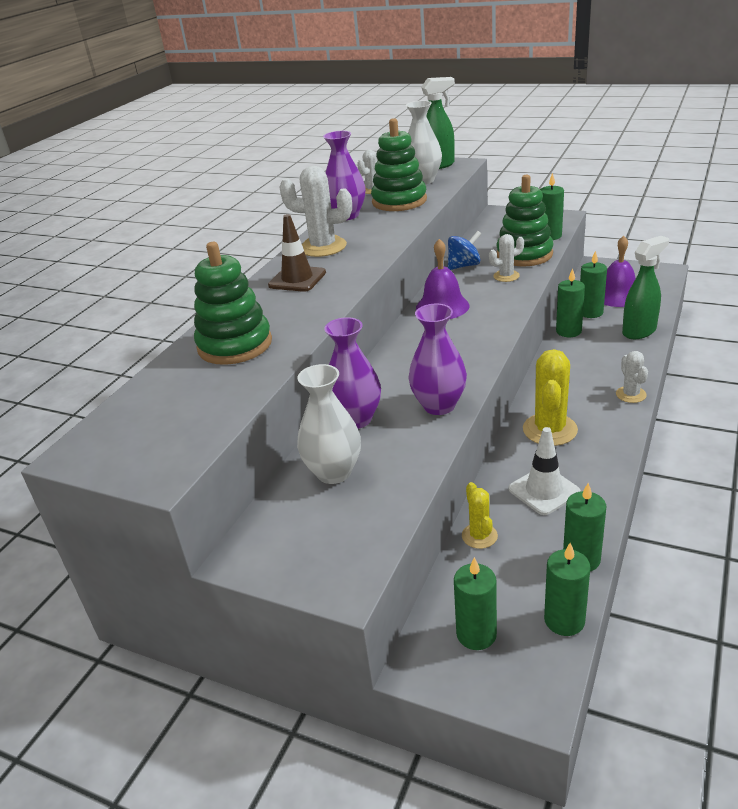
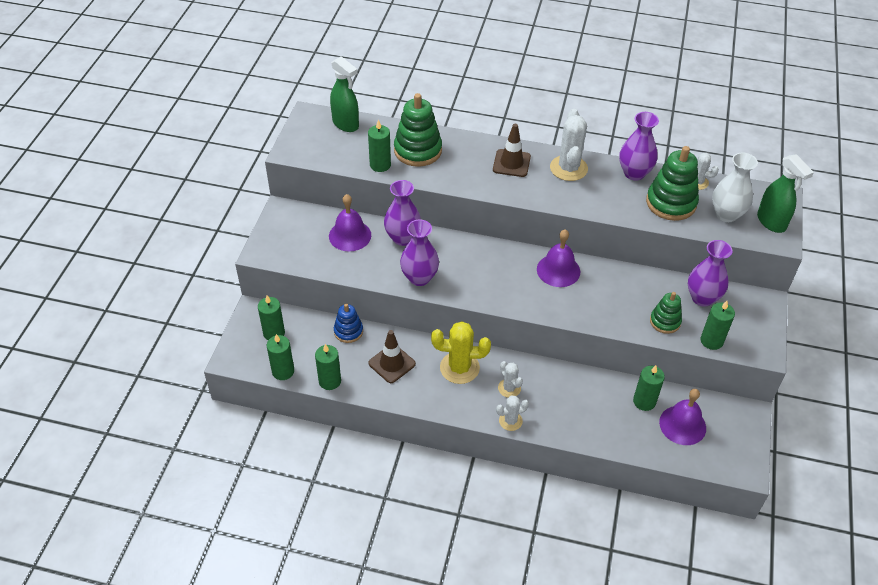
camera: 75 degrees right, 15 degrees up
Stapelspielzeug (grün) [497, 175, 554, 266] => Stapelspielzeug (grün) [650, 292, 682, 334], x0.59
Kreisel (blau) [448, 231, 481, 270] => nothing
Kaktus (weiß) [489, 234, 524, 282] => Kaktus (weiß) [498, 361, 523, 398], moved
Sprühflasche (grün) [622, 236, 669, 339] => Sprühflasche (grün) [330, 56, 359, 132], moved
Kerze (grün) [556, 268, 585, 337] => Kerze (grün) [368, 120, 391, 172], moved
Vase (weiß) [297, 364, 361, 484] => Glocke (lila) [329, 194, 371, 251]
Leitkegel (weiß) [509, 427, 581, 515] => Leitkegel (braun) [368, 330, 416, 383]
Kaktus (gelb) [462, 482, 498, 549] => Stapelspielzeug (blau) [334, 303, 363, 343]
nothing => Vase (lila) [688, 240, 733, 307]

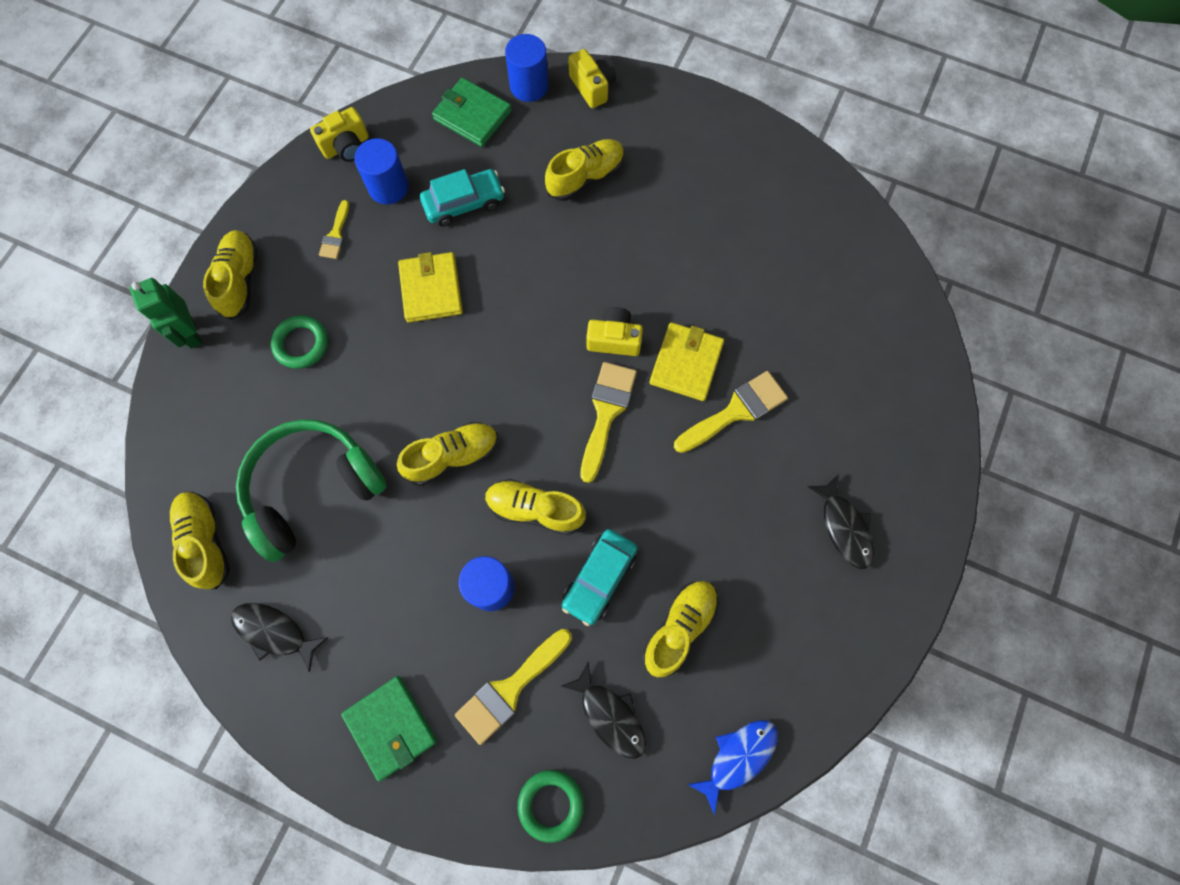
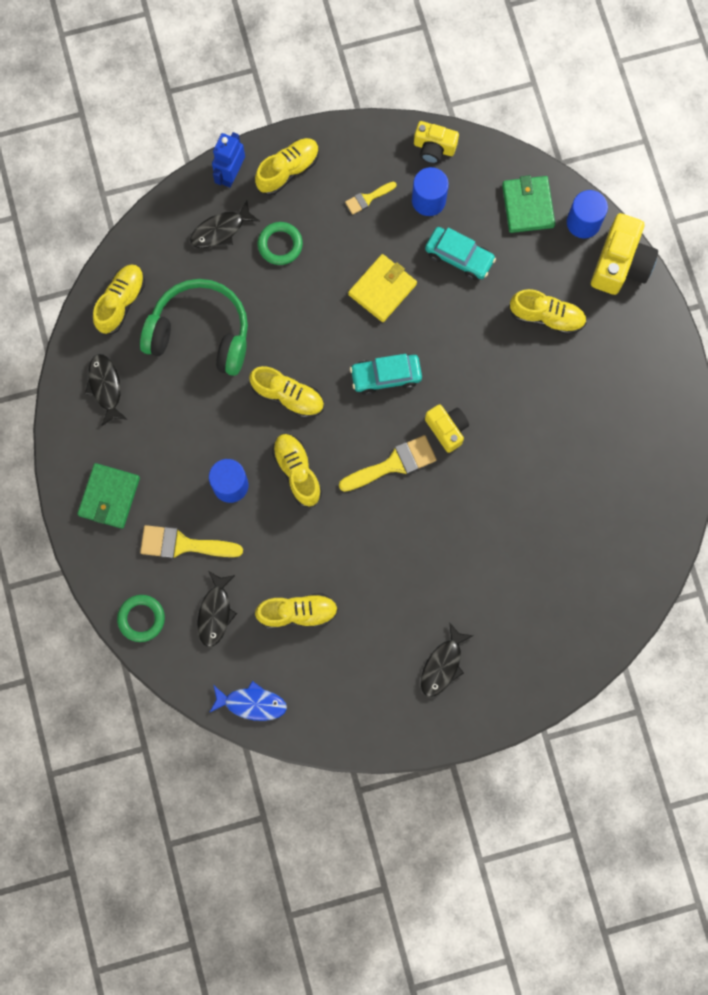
camera: 50 degrees right, 5 degrees up
Kamera (gelb) [568, 49, 616, 108] => Kamera (gelb) [591, 213, 658, 295], x1.63
Roboter (grün) [130, 278, 202, 349] => Roboter (blau) [212, 132, 245, 188]
Geldbörse (gelb) [650, 322, 724, 401] => nothing
Pinsel (gelb) [674, 371, 788, 453] => nothing
Auto (türkis) [562, 529, 638, 626] => Auto (türkis) [350, 354, 422, 395], moved
nothing => Fisch (schwarz) [190, 200, 259, 248]

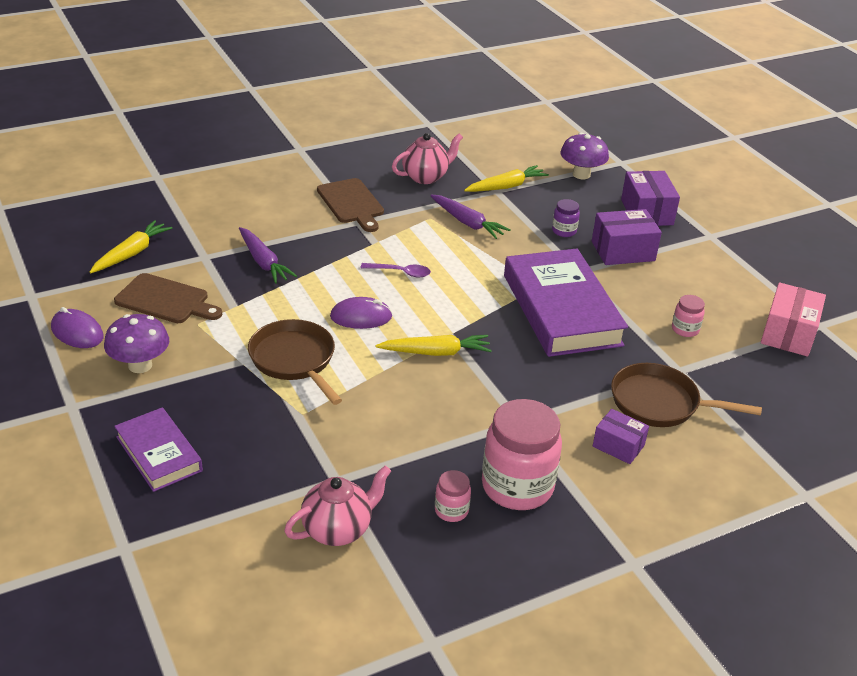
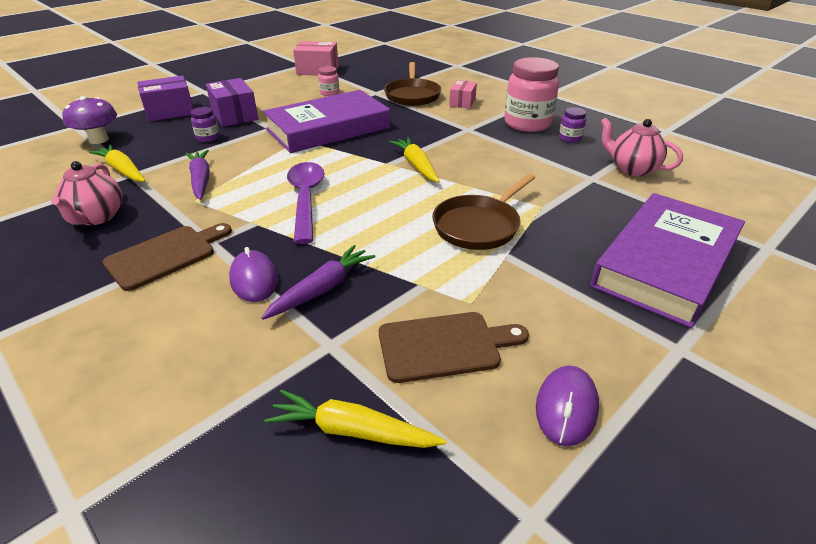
camera: 105 degrees left, 0 degrees up
Teekanne (rosa) [392, 133, 463, 184] => Teekanne (rosa) [51, 161, 122, 225], 135 degrees counterclockwise
Karotte (lila) [430, 195, 511, 239] => Karotte (lila) [185, 150, 210, 200], 45 degrees counterclockwise
Löffel (lila) [361, 263, 431, 278] => Löffel (lila) [287, 162, 325, 244], x1.89
Schneidebrett (braun) [114, 273, 222, 323] => Schneidebrett (braun) [379, 312, 529, 383], 75 degrees clockwise
Computermaus (lila) [330, 297, 393, 329] => Computermaus (lila) [229, 247, 278, 302], moved
Pilz (lila) [104, 314, 169, 373] => nothing
Buch (lila) [114, 407, 203, 492] => Buch (lila) [590, 193, 745, 328], x1.80
Schachtel (lila) [593, 409, 649, 464] => Schachtel (rosa) [449, 80, 477, 109]
Einmachglas (rosa) [435, 470, 471, 522] => Einmachglas (lila) [559, 107, 586, 143]

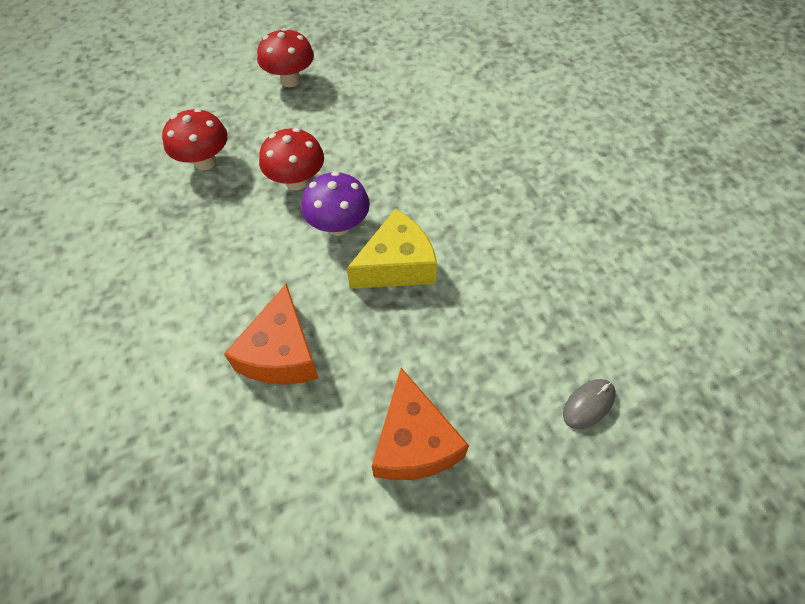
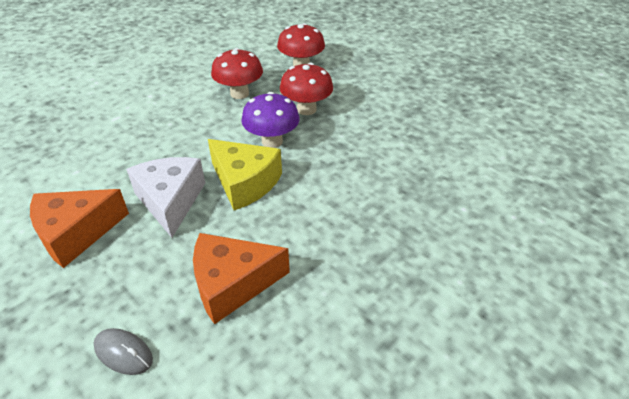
camera: 70 degrees right, 15 degrees down
Pilz (rot) [257, 28, 314, 87] => Pilz (rot) [211, 48, 263, 99], moved
Käse (orange) [224, 283, 319, 385] => Käse (orange) [193, 233, 290, 324], moved
nothing => Käse (weiß) [126, 157, 205, 238]

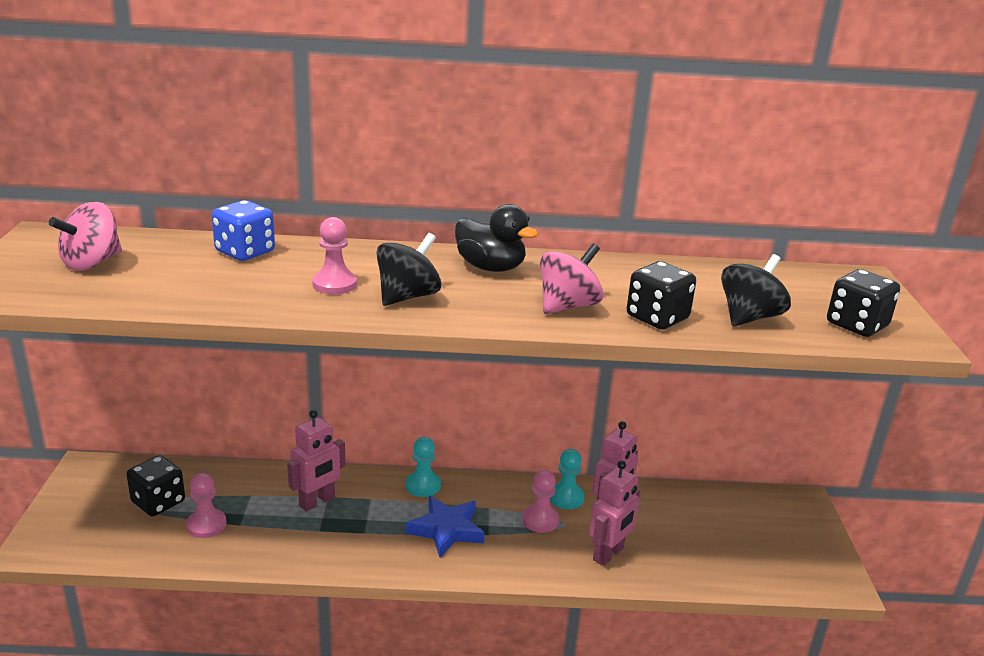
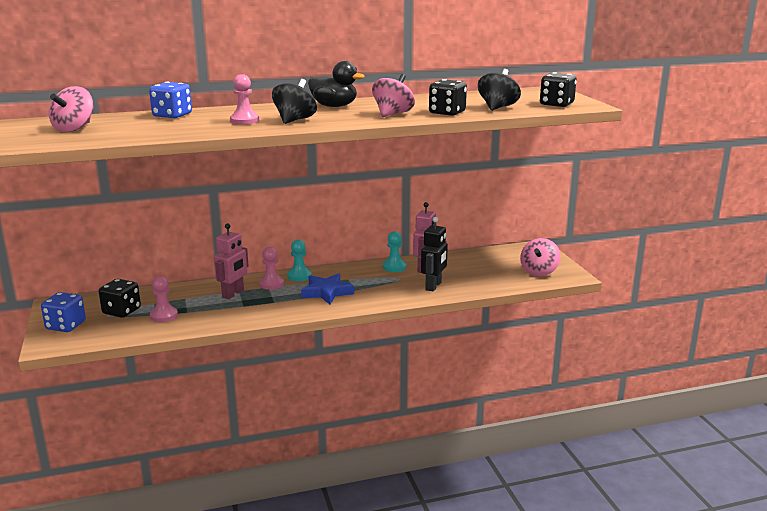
camera: 15 degrees left, 5 degrees down
Roboter (rosa) [589, 460, 640, 566] => Roboter (schwarz) [421, 217, 448, 291]
Bauer (rosa) [522, 470, 559, 533] => Bauer (rosa) [259, 247, 284, 290], moved
nothing => Kreisel (rosa) [520, 238, 561, 276]
nothing => Spielwürfel (blau) [41, 292, 86, 332]

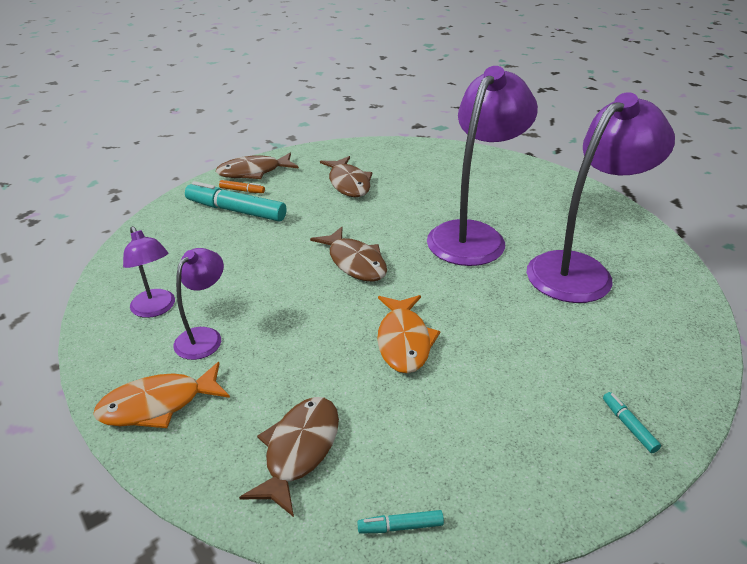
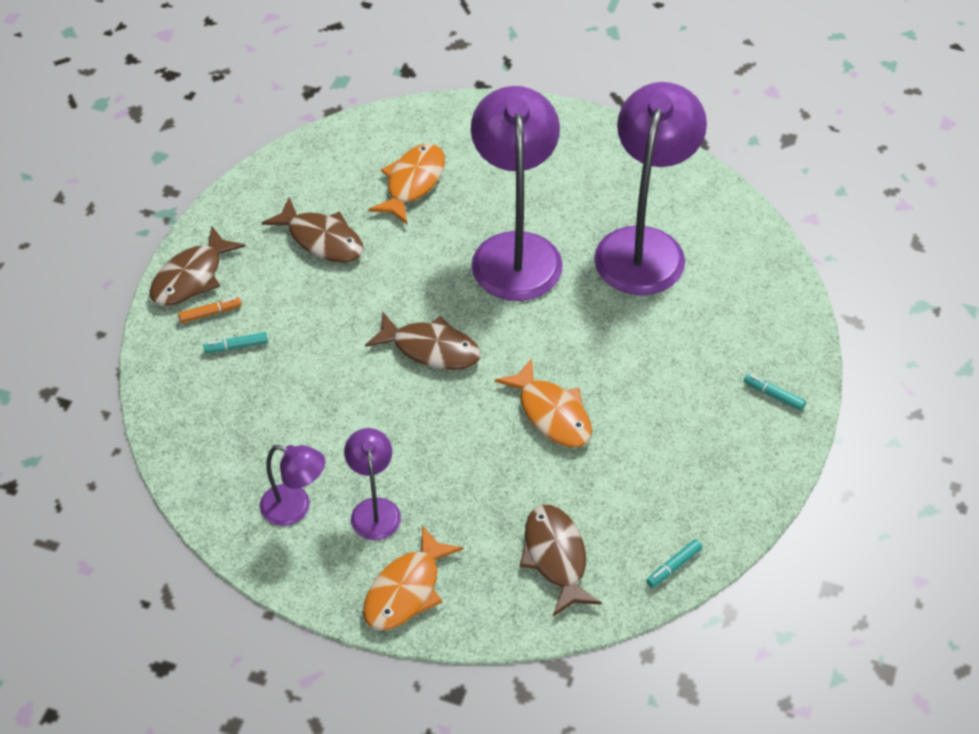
camera: 35 degrees left, 15 degrees up
Filzstift (türkis) [185, 181, 286, 221] => Filzstift (türkis) [203, 332, 268, 353], x0.45
nothing => Fisch (orange) [368, 143, 445, 224]

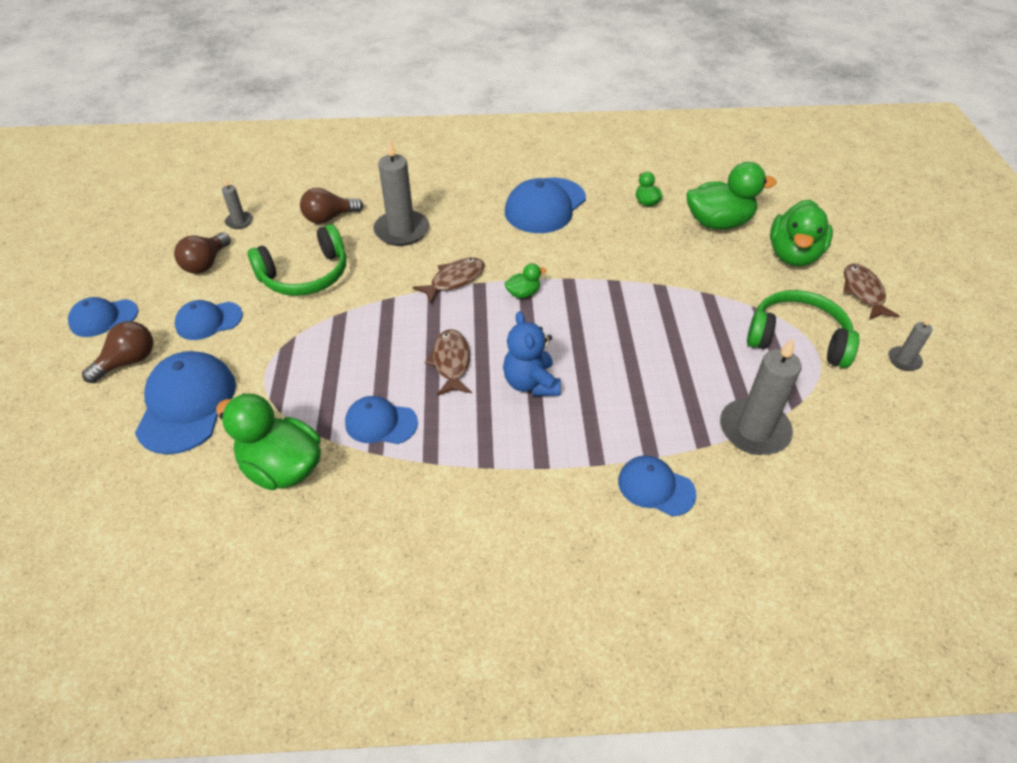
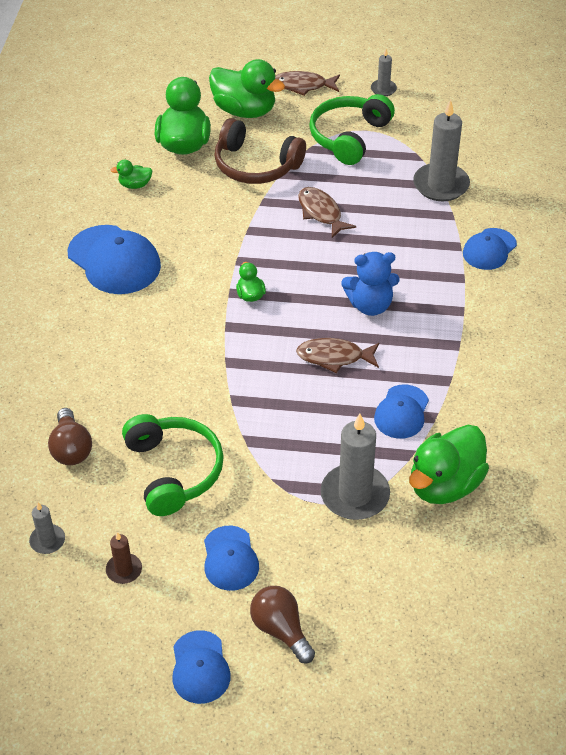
camera: 80 degrees left, 0 degrees up
Kerze (grau) [373, 138, 429, 246] => Kerze (grau) [321, 414, 390, 520], moved
Glühbirne (braun) [174, 232, 231, 274] => Kerze (braun) [106, 532, 142, 584]
Fisch (braun) [412, 257, 484, 303] => Fisch (braun) [298, 187, 356, 238], moved
Kappe (blau) [135, 351, 236, 454] => nothing
nothing => Kopfhörer (braun) [214, 118, 306, 184]

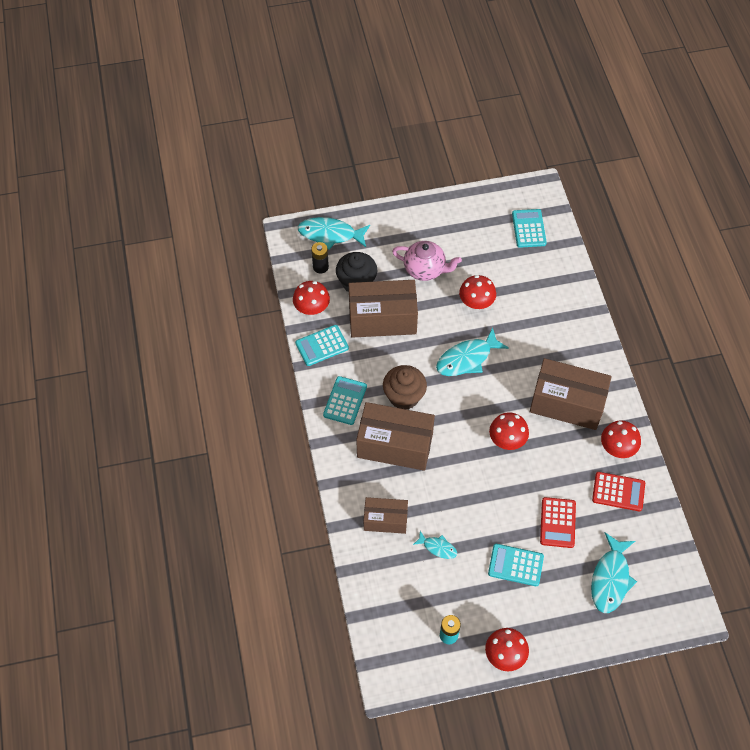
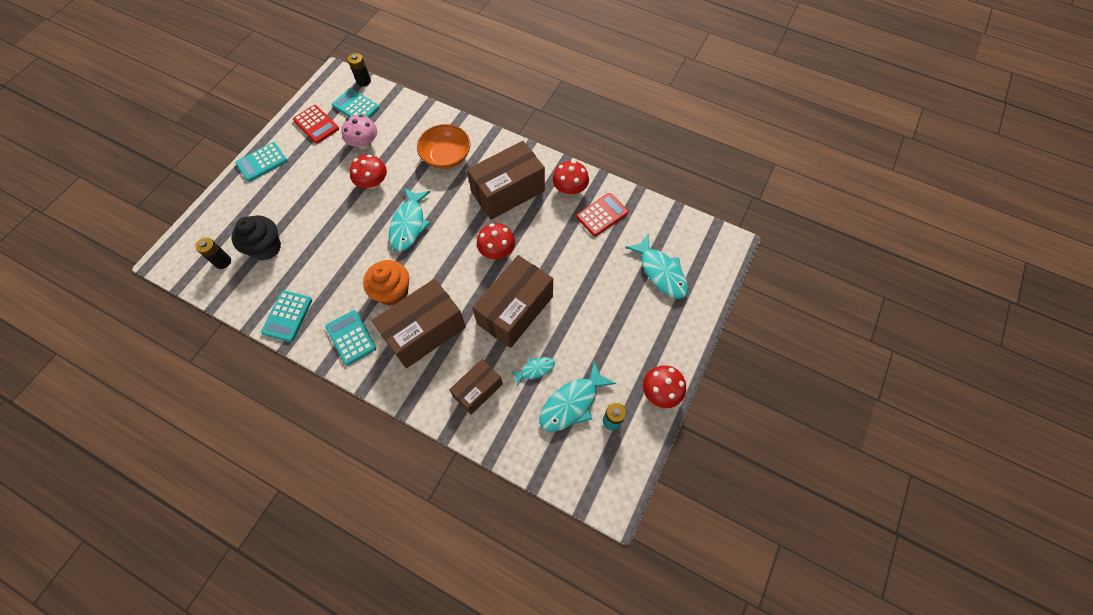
camera: 50 degrees left, 5 degrees up
Fisch (türkis) [298, 217, 370, 250] => Fisch (türkis) [539, 362, 616, 432], moved
Teekanne (rosa) [392, 241, 462, 281] => nothing
Schachtel (braun) [349, 280, 418, 338] => Schachtel (braun) [472, 255, 553, 348], moved
Pilz (rot) [293, 281, 330, 315] => nothing
Muffin (braun) [383, 365, 427, 409] => Muffin (orange) [363, 260, 410, 306]
Taschenrechner (rot) [540, 497, 576, 548] => Taschenrechner (rot) [293, 105, 339, 144], moved
Taschenrechner (türkis) [488, 544, 544, 586] => Taschenrechner (türkis) [235, 142, 288, 182], moved
nothing => Batterie (schwarz) [348, 53, 371, 87]
nothing => Pilz (rosa) [341, 115, 377, 149]
nothing => Schüssel (orange) [417, 124, 470, 169]

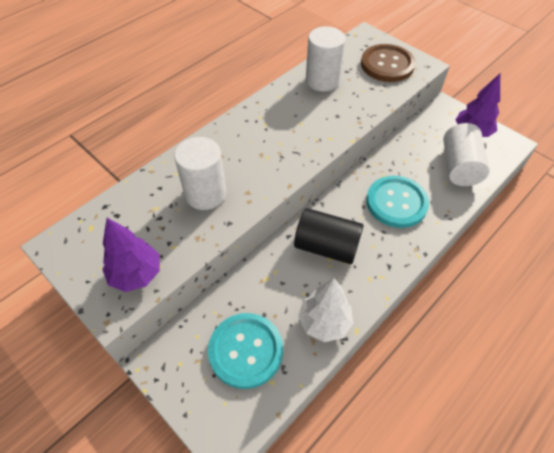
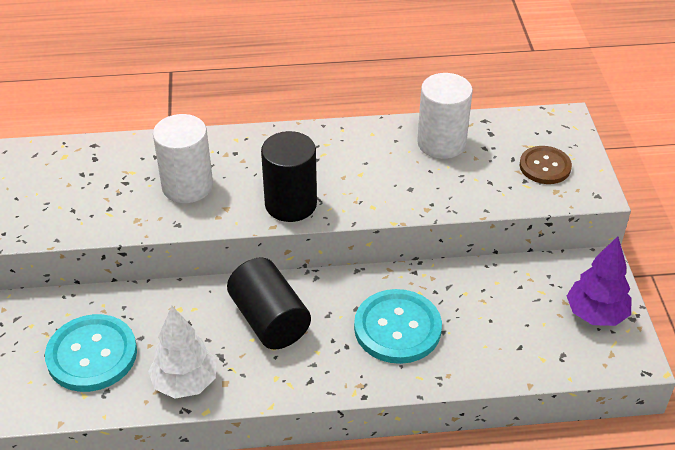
camera: 40 degrees right, 10 degrees down
Knopf (braun) [361, 44, 415, 82] => Knopf (braun) [520, 146, 572, 184], x0.64
Vollzylinder (weiß) [443, 123, 490, 186] => nothing
Baum (lila) [102, 218, 160, 292] => nothing
nothing => Vollzylinder (schwarz) [261, 131, 317, 222]

